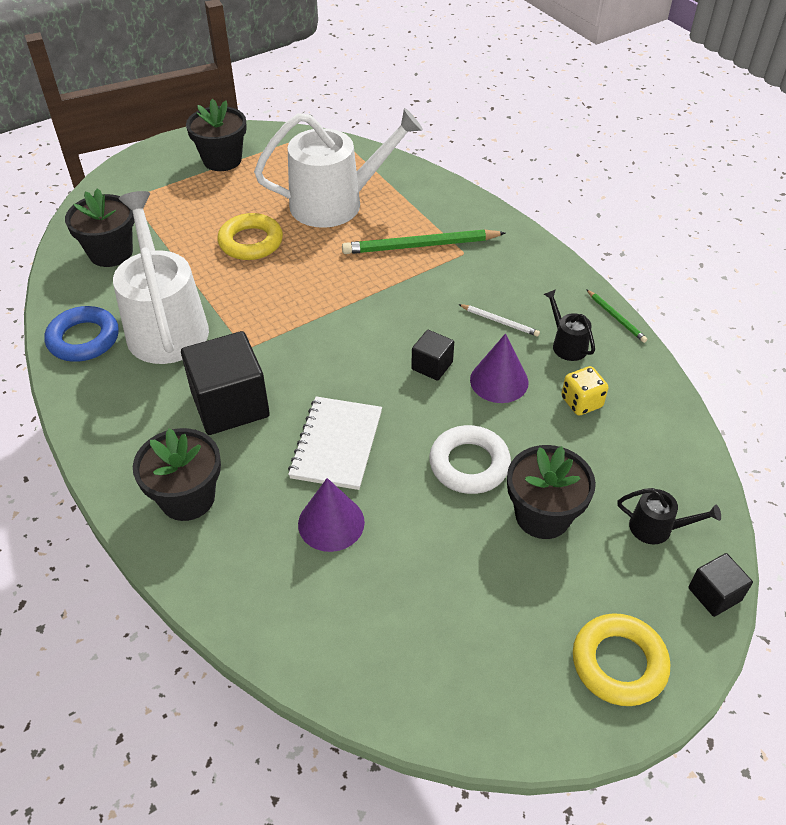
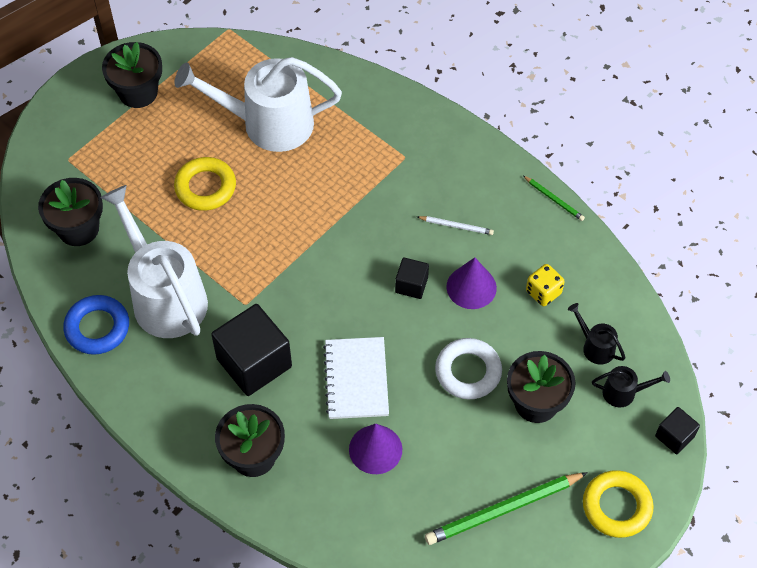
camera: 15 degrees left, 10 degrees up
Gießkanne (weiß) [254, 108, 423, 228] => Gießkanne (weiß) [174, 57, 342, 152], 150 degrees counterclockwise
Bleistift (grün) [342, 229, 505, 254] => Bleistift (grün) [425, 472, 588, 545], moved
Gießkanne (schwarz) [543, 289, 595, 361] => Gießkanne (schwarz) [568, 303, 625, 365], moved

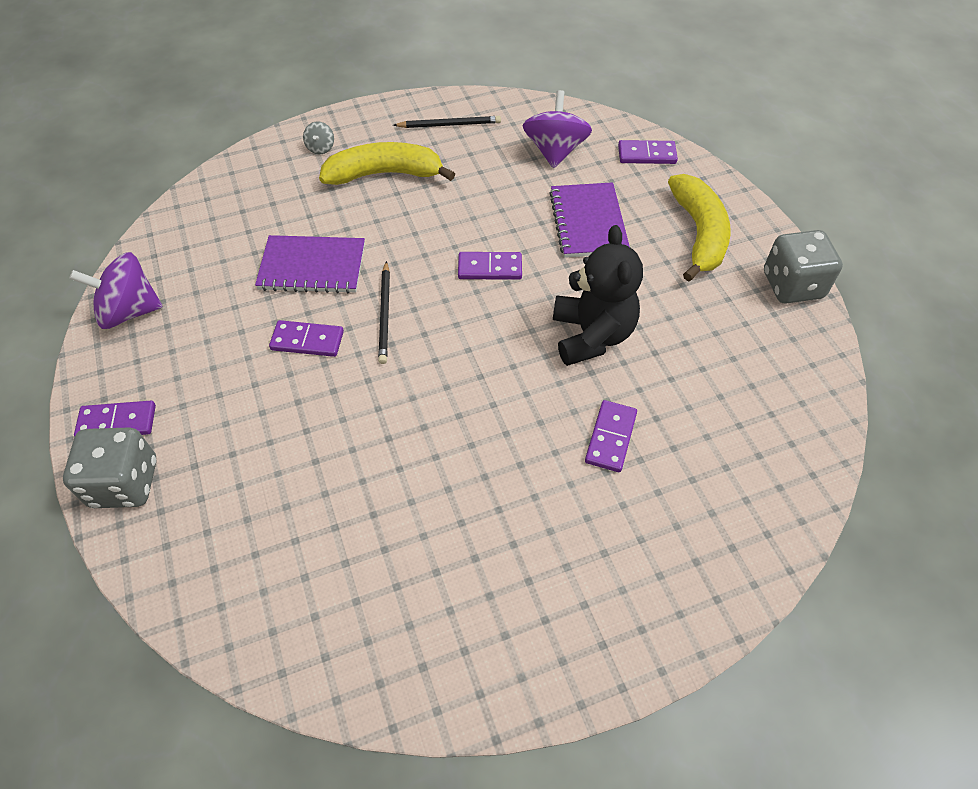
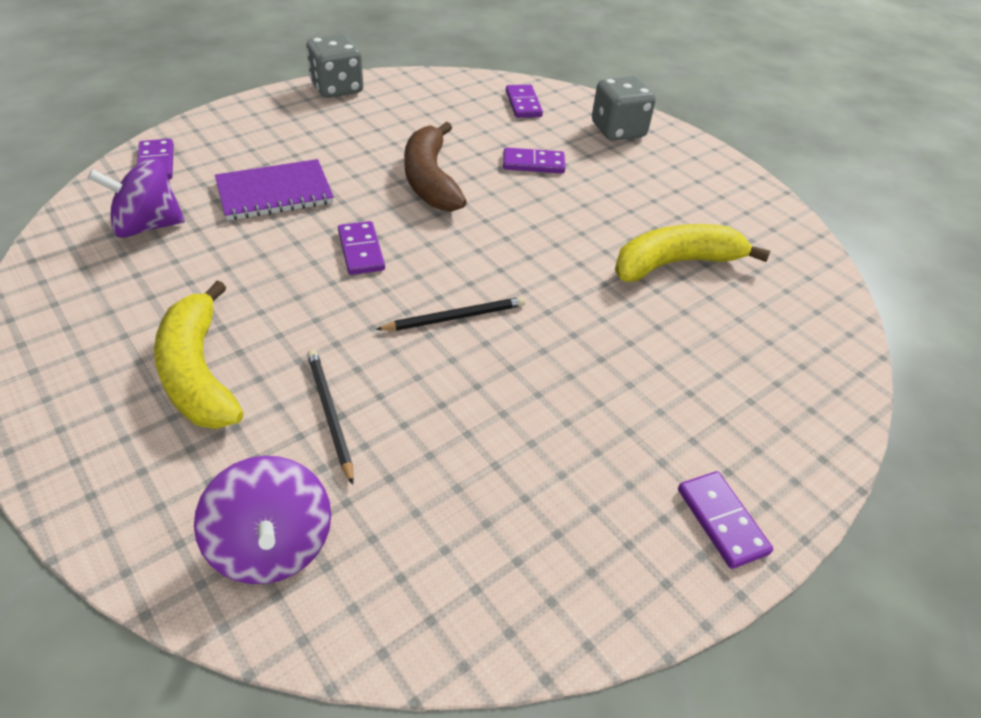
camera: 110 degrees left, 10 degrees down
Bleistift (schwarz) [393, 116, 501, 128] => Bleistift (schwarz) [307, 349, 354, 485], moved
Kreisel (grau) [303, 121, 334, 154] => nothing
Banane (gelb) [668, 174, 731, 281] => Banane (gelb) [615, 224, 770, 282], moved
Teddybär (schwarz) [553, 225, 643, 366] => Banane (braun) [404, 122, 467, 212]
Notizbuch (lila) [255, 235, 365, 294] => nothing
Kreisel (lila) [69, 252, 163, 329] => Kreisel (lila) [194, 456, 331, 584], moved
Dominostein (lila) [269, 320, 344, 357] => Dominostein (lila) [506, 85, 543, 118], moved
Spielwürfel (grau) [63, 427, 156, 508] => Spielwürfel (grau) [592, 76, 656, 141], moved

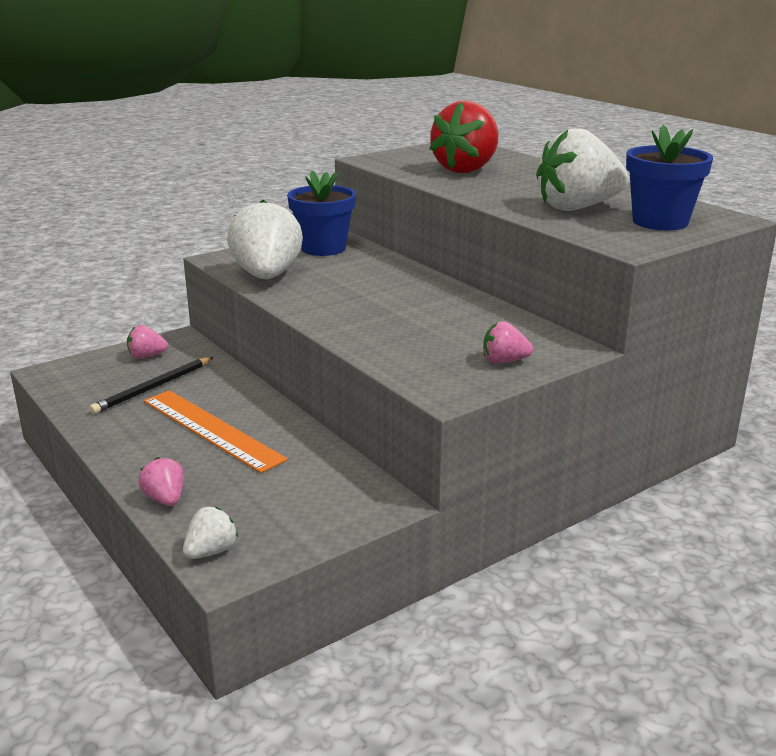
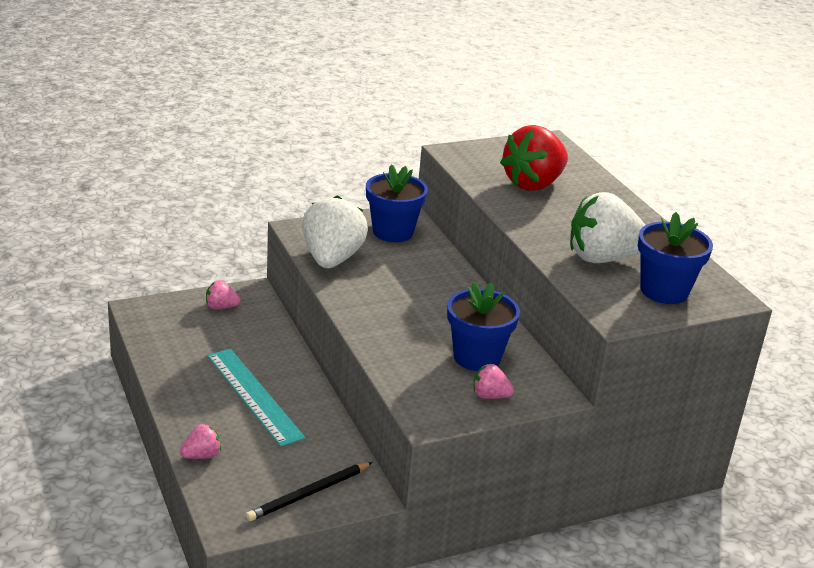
camera: 10 degrees right, 5 degrees up
Bleistift (schwarz) [89, 357, 213, 414] => Bleistift (schwarz) [246, 462, 373, 521], moved
Lineal (orange) [144, 390, 288, 473] => Lineal (türkis) [208, 349, 305, 446]
Erdbeere (rosa) [138, 457, 184, 506] => Erdbeere (rosa) [180, 424, 221, 459], 75 degrees clockwise
Erdbeere (weiß) [183, 506, 238, 559] => nothing
nothing => Blumentopf (blau) [447, 282, 520, 371]

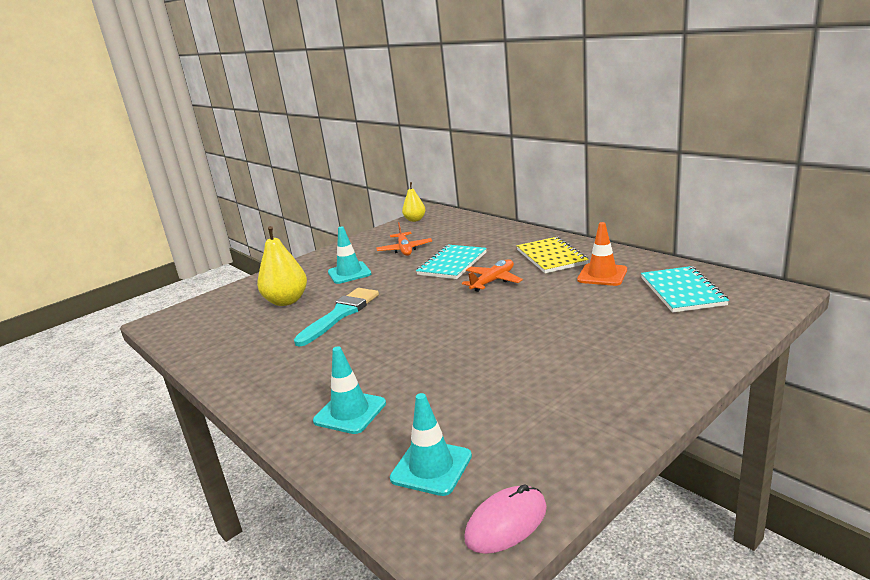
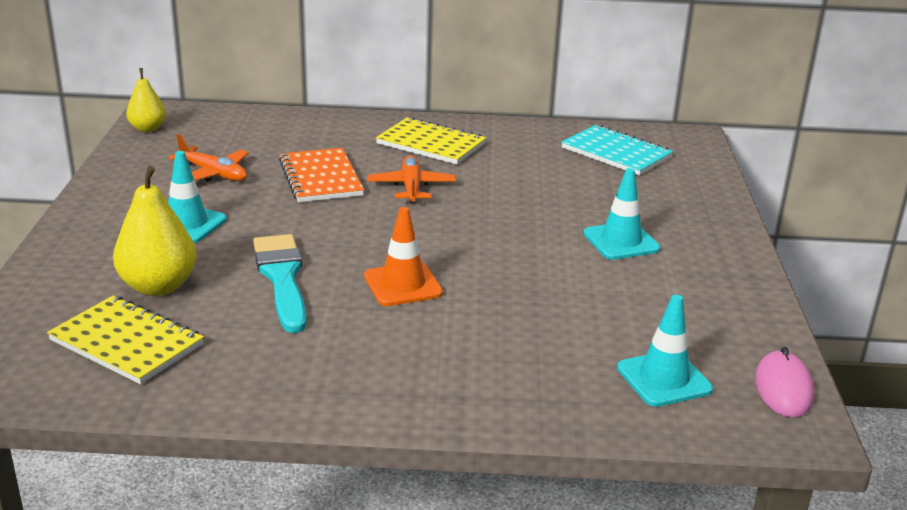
camera: 50 degrees left, 5 degrees up
Leitkegel (orange) [577, 222, 627, 286] => Leitkegel (orange) [364, 207, 443, 306], moved
Notizbuch (türkis) [416, 245, 487, 279] => Notizbuch (orange) [279, 148, 364, 202]
Leitkegel (türkis) [313, 346, 386, 434] => Leitkegel (türkis) [583, 168, 660, 260], moved
nothing => Notizbuch (gelb) [47, 295, 204, 384]

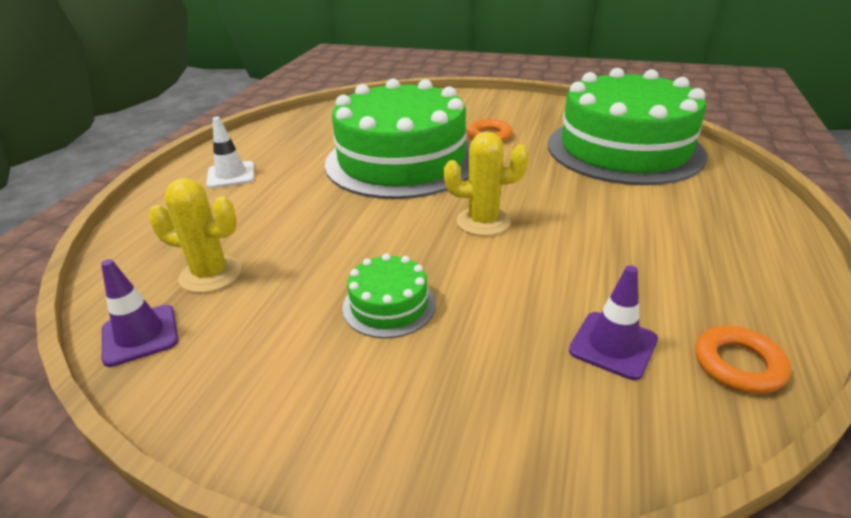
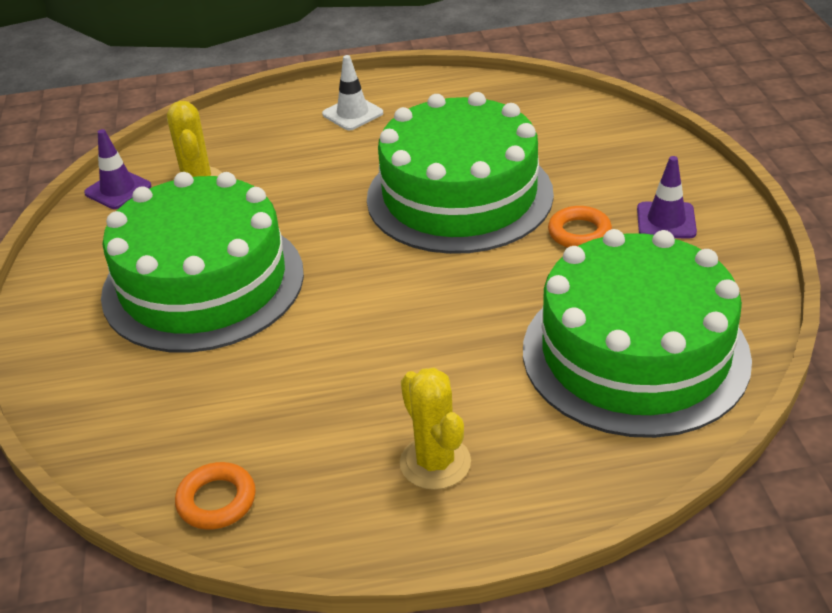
camera: 65 degrees right, 5 degrees up
Kaktus (gelb) [444, 131, 529, 236] => Kaktus (gelb) [400, 368, 471, 490], moved
Kuchen (grün) [342, 253, 436, 338] => Kuchen (grün) [101, 172, 304, 353], x2.44
Leitkegel (lila) [569, 265, 658, 380] => Leitkegel (lila) [637, 156, 697, 239], moved

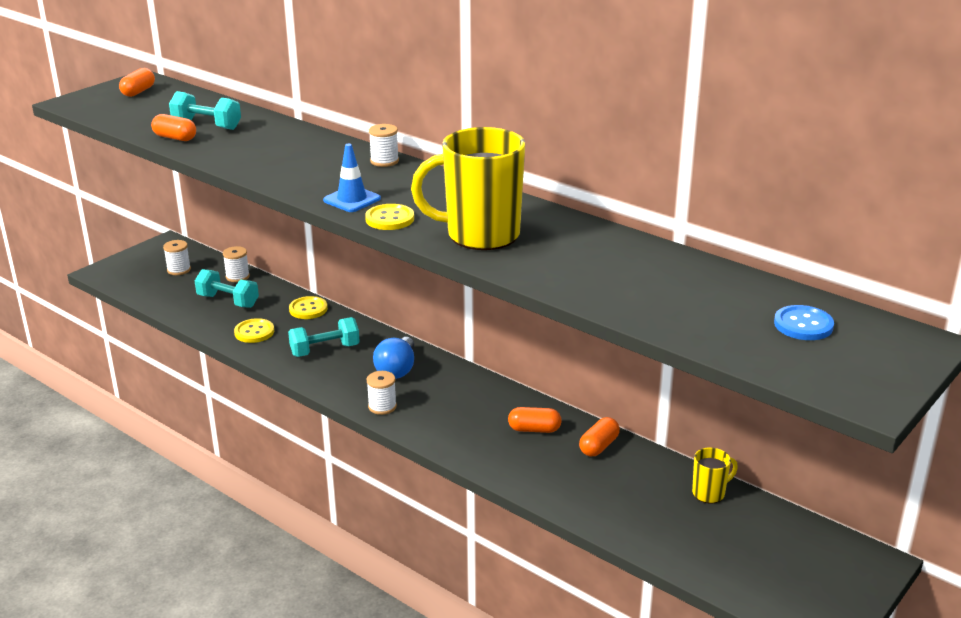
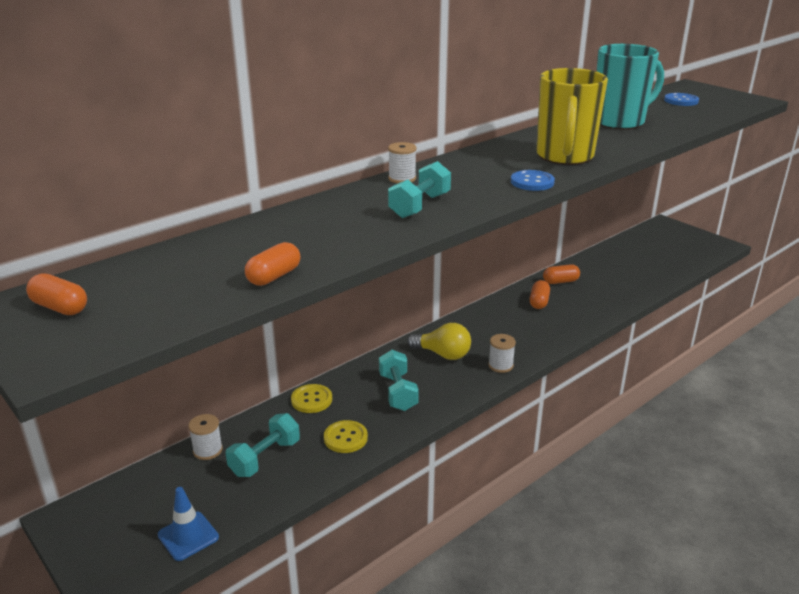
camera: 80 degrees left, 0 degrees up
Hantel (türkis) [169, 91, 241, 130] => Hantel (türkis) [388, 161, 451, 218], moved
Leitkegel (blau) [323, 144, 381, 212] => Leitkegel (blau) [158, 487, 219, 561], moved
Knopf (gelb) [365, 204, 414, 230] => Knopf (blau) [511, 170, 555, 191]
Garnrolle (weiß) [163, 240, 191, 275] => nothing
Glühbirne (blau) [373, 337, 414, 379] => Glühbirne (gelb) [407, 323, 471, 360]
Kapsel (orange) [579, 417, 620, 456] => Kapsel (orange) [543, 264, 580, 284], 60 degrees counterclockwise
Tasse (gelb) [692, 447, 738, 503] => nothing
nothing => Tasse (türkis) [596, 44, 664, 130]

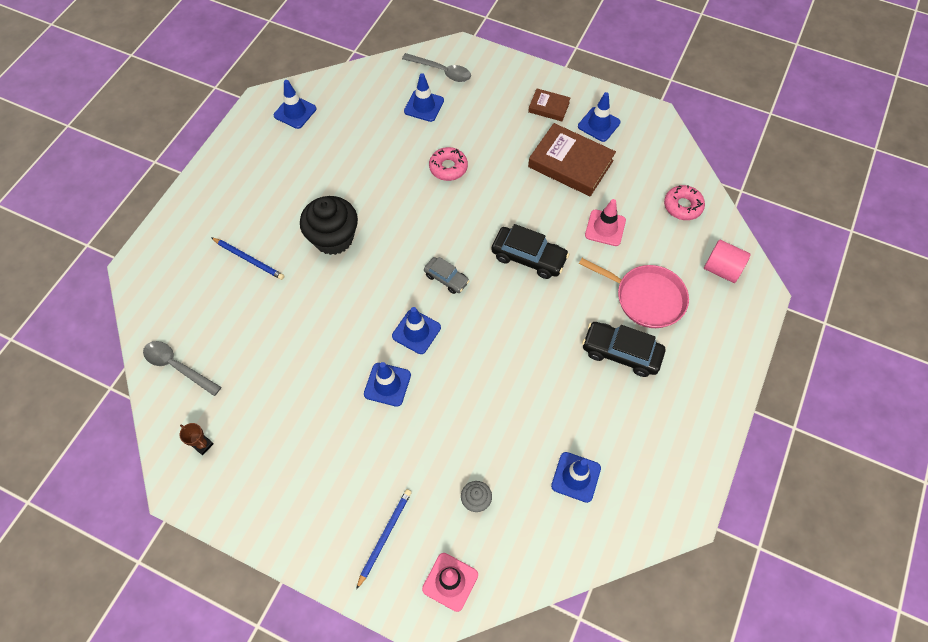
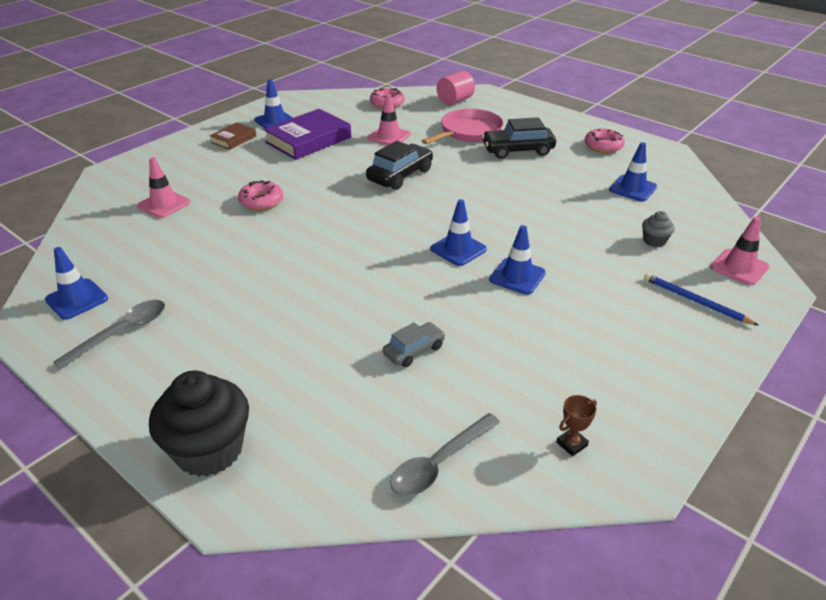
camera: 75 degrees left, 25 degrees down
Löffel (grau) [402, 53, 471, 82] => Löffel (grau) [53, 300, 165, 369], moved
Leitkegel (blau) [404, 73, 444, 122] => Leitkegel (rosa) [137, 157, 191, 218]
Buch (braun) [528, 123, 616, 196] => Buch (lila) [263, 109, 351, 160]
Muffin (schwarz) [300, 196, 358, 255] => Muffin (schwarz) [149, 371, 249, 477], moved
Bleistift (blau) [211, 237, 284, 280] => nothing
Auto (grau) [424, 257, 469, 294] => Auto (grau) [383, 322, 445, 367], moved
Auto (schwarz) [582, 322, 665, 377] => Auto (schwarz) [482, 117, 556, 159], 45 degrees clockwise
nothing => Donut (rosa) [585, 129, 625, 153]

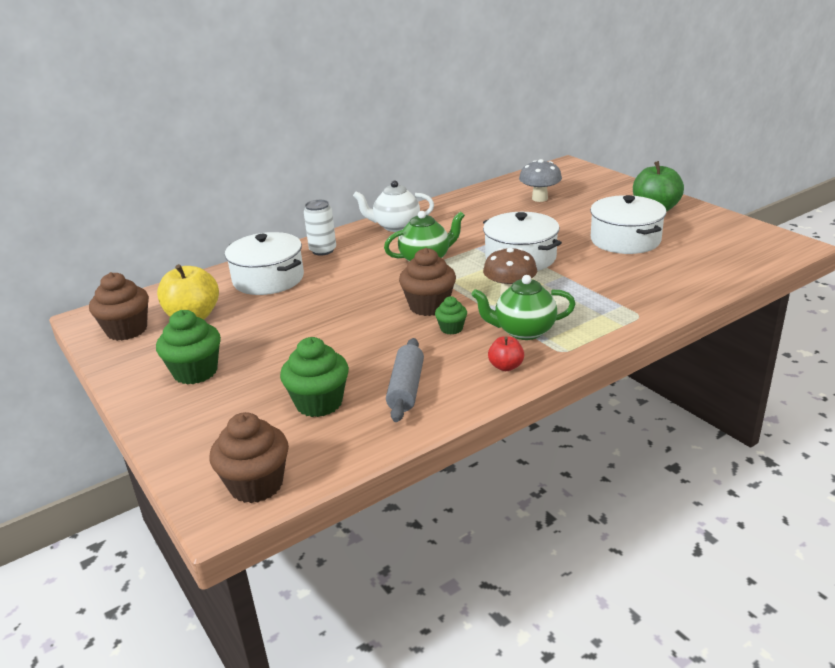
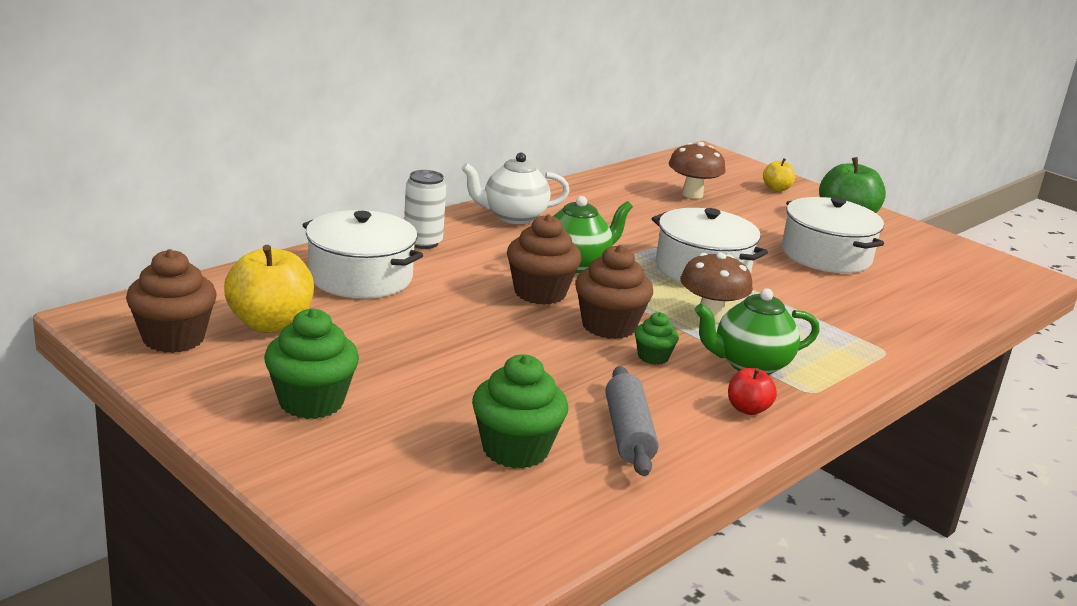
camera: 15 degrees left, 5 degrees down
Pilz (grau) [519, 159, 562, 202] => Pilz (braun) [669, 142, 726, 199]
Muffin (braun) [210, 412, 289, 503] => Muffin (braun) [507, 214, 581, 305], moved
nothing => Apfel (gelb) [763, 158, 795, 191]

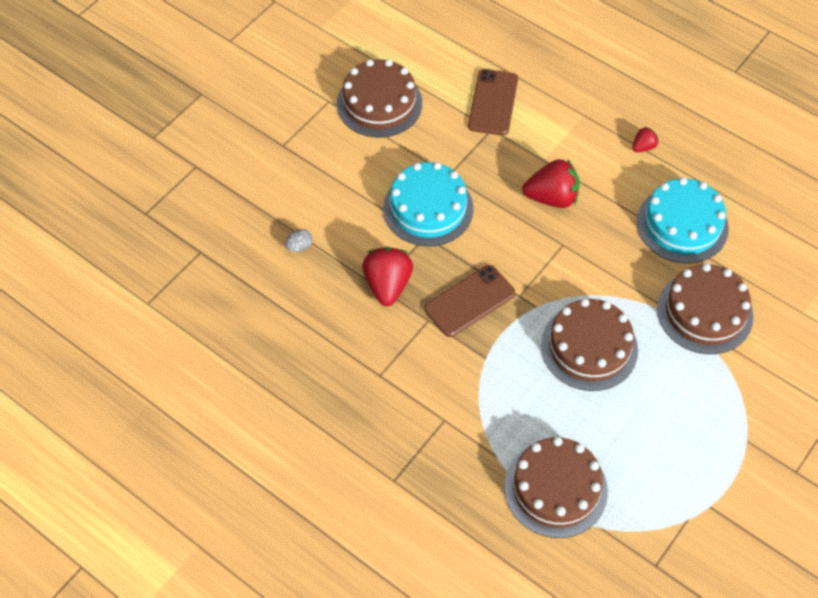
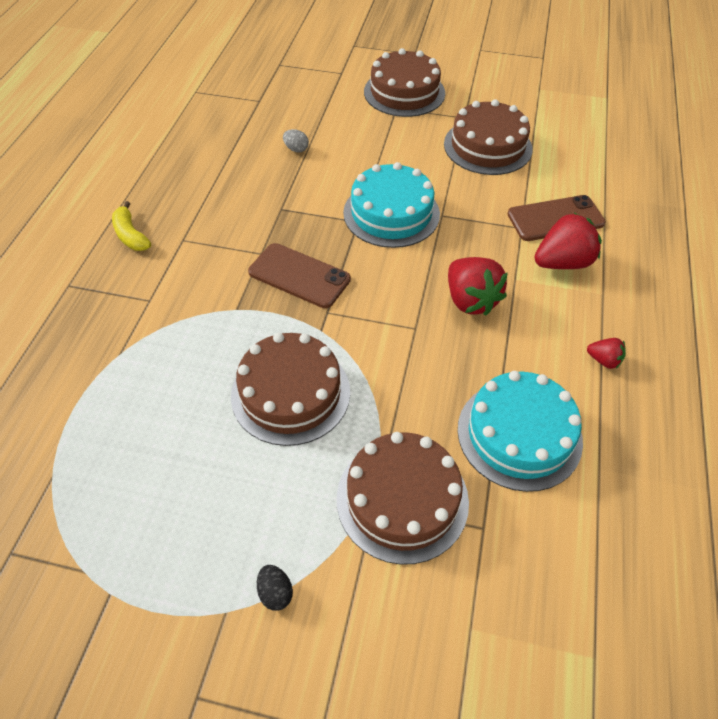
camera: 65 degrees right, 5 degrees down
Erdbeere (rot) [362, 247, 413, 306] => Erdbeere (rot) [534, 213, 602, 269], moved
Kuchen (braun) [505, 437, 608, 538] => Kuchen (braun) [364, 48, 445, 117], moved
nothing => Banane (gelb) [112, 201, 151, 251]
nothing => Ei (schwarz) [257, 565, 293, 611]

